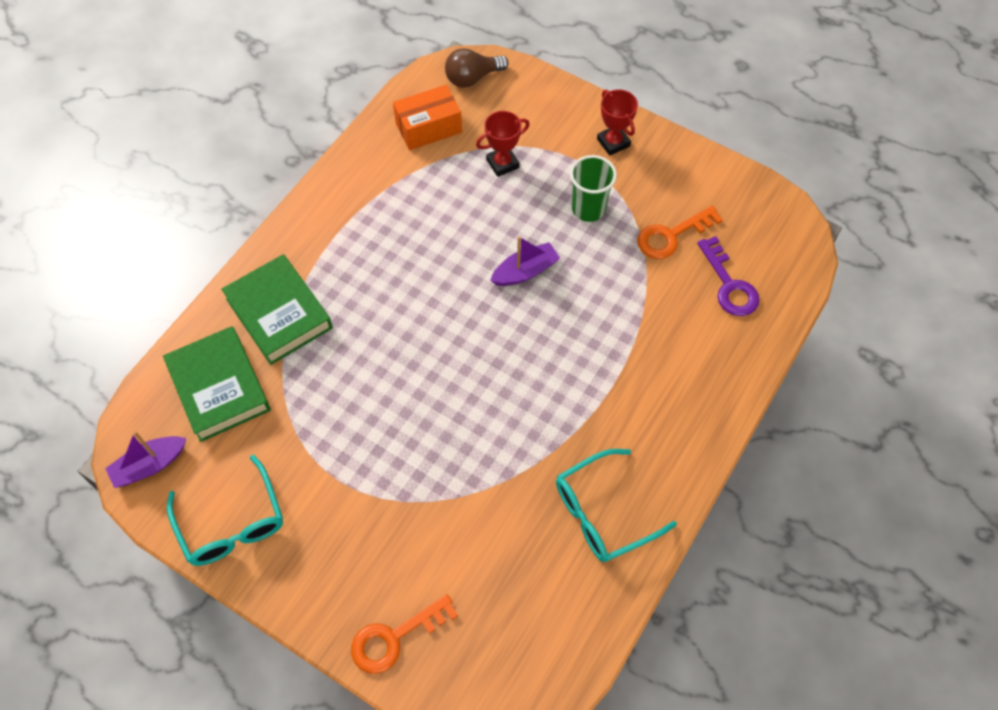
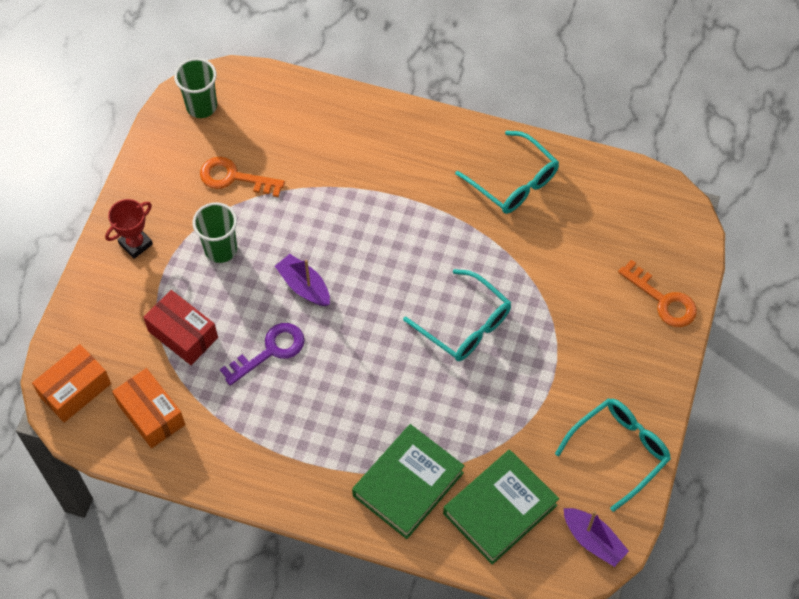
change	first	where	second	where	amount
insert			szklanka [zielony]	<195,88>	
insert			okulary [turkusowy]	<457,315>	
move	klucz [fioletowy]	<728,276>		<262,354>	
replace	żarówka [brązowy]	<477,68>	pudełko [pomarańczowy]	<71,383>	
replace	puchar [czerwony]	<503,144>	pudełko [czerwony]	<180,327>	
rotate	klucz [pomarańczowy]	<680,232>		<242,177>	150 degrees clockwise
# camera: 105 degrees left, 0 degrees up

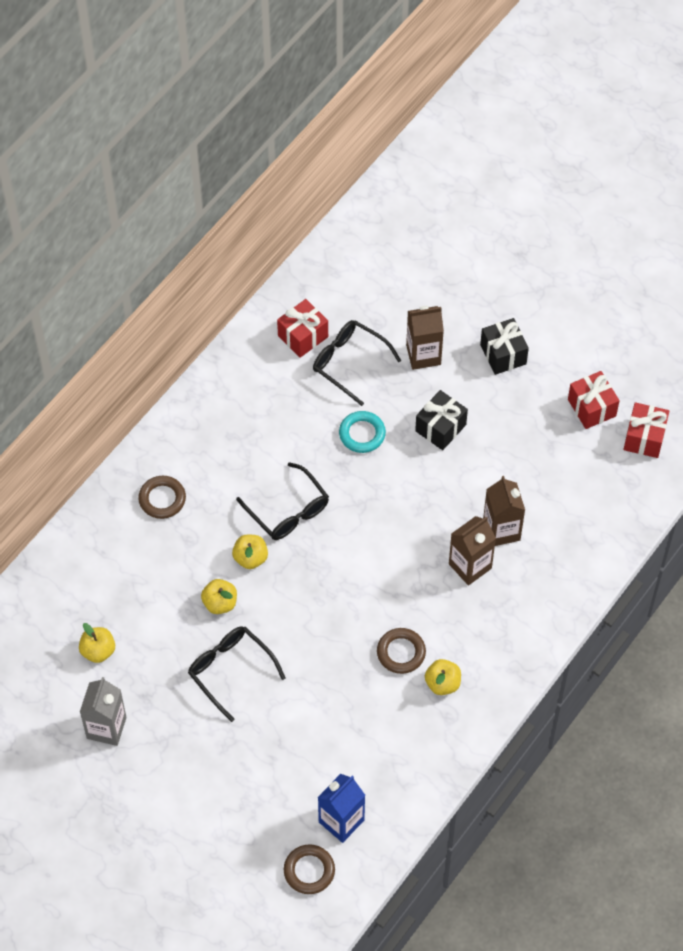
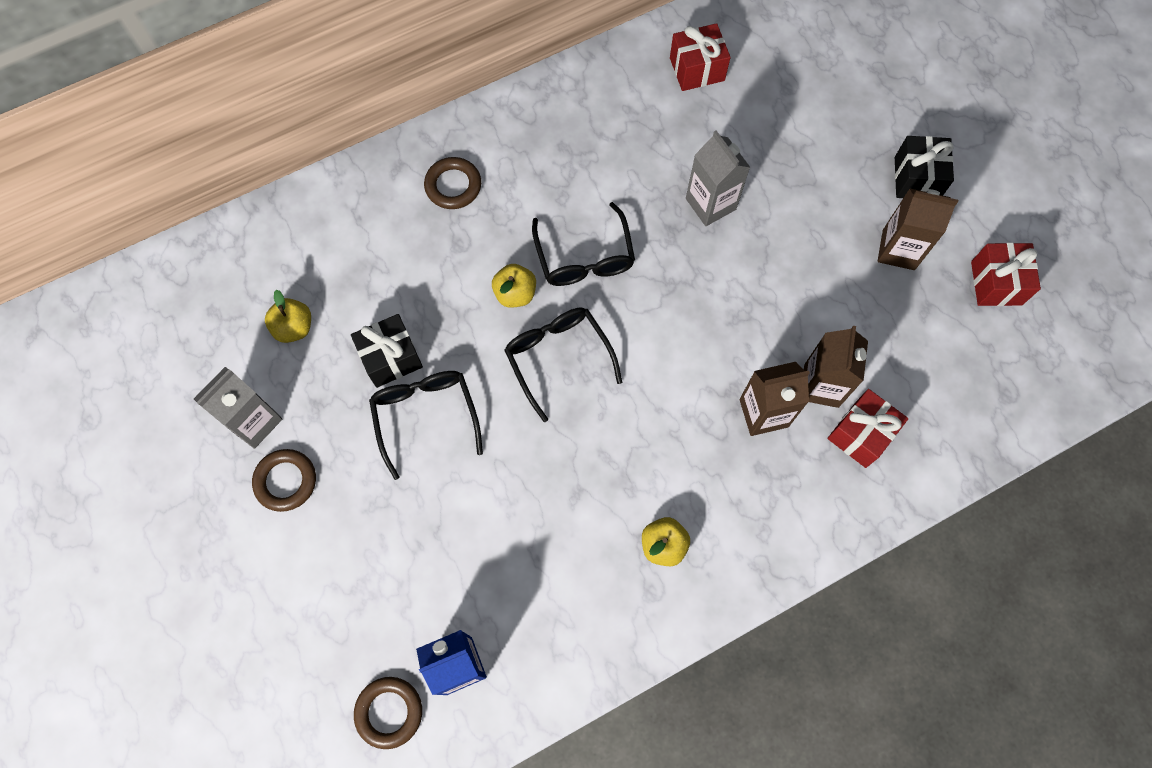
change	first	where	second	where	amount
delete	jabłko [żółty]	<219,596>			
move	okulary [czarny]	<357,363>		<563,364>	
move	pierścień [brązowy]	<401,651>		<284,480>	
move	karton mleka [brązowy]	<425,338>		<918,229>	
move	prezent [czarny]	<441,420>		<387,351>	
move	prezent [czerwony]	<646,430>		<867,428>	
replace	pierścień [turkusowy]	<362,432>	karton mleka [szary]	<718,178>	
# camera: 25 degrees right, 10 degrees up

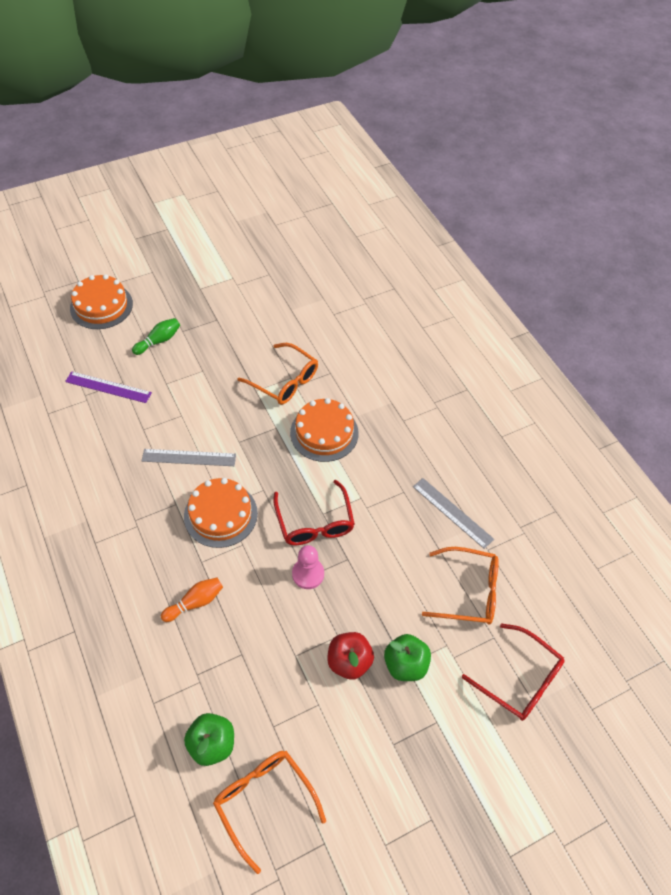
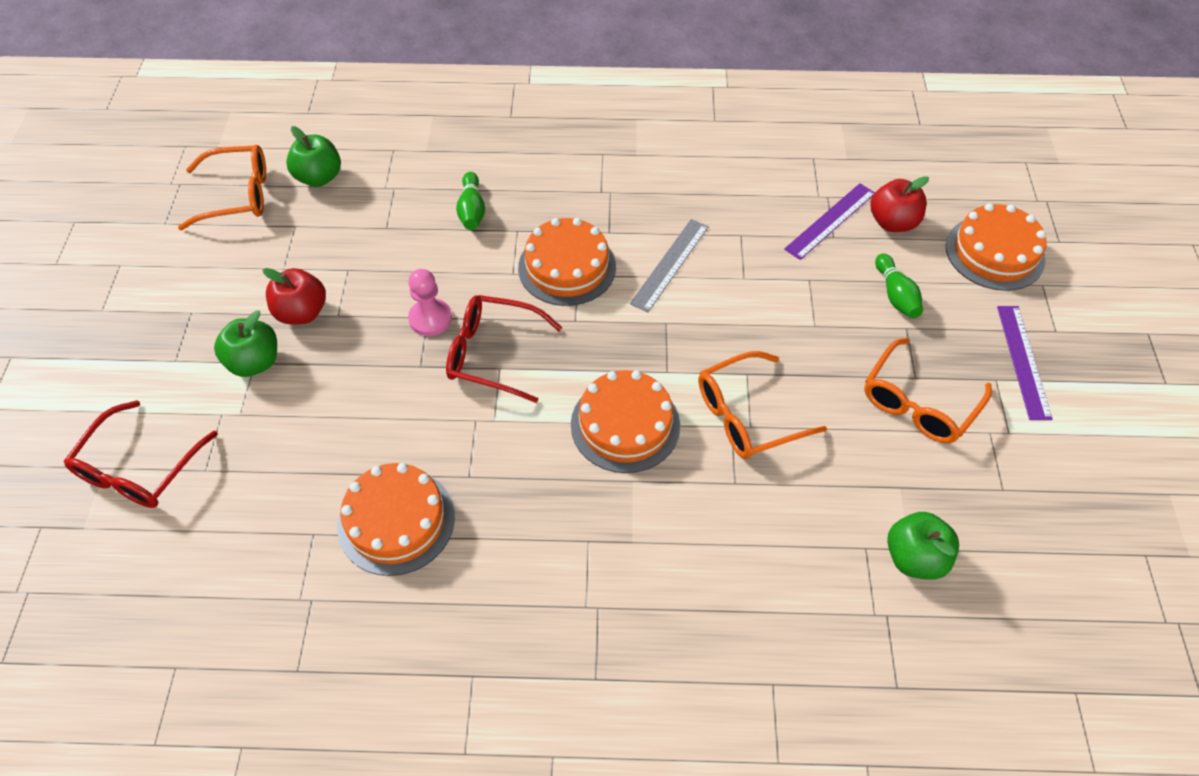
change	first	where	second	where	amount
insert			jabłko [czerwony]	<899,204>	
insert			jabłko [zielony]	<923,546>	
insert			linijka [fioletowy]	<1025,363>	
move	okulary [pomarańczowy]	<460,585>		<928,390>	
replace	linijka [szary]	<453,513>	tort [pomarańczowy]	<396,519>	
recolor	kręgiel [pomarańczowy]	<192,600>	kręgiel [zielony]	<470,201>	
rotate	okulary [czerwony]	<513,672>		<141,454>	45 degrees counterclockwise
# camera: 120 degrees right, 0 degrees up

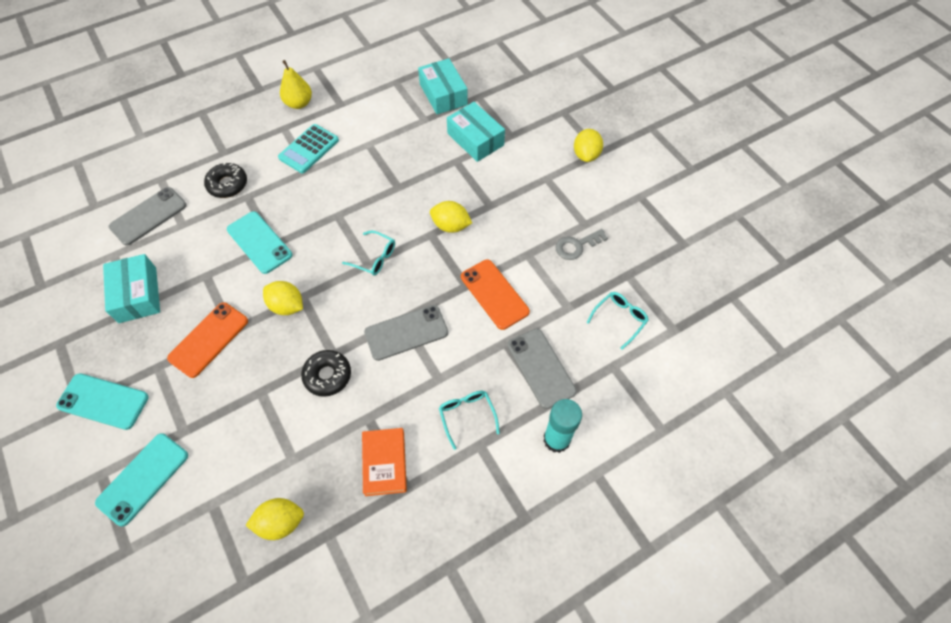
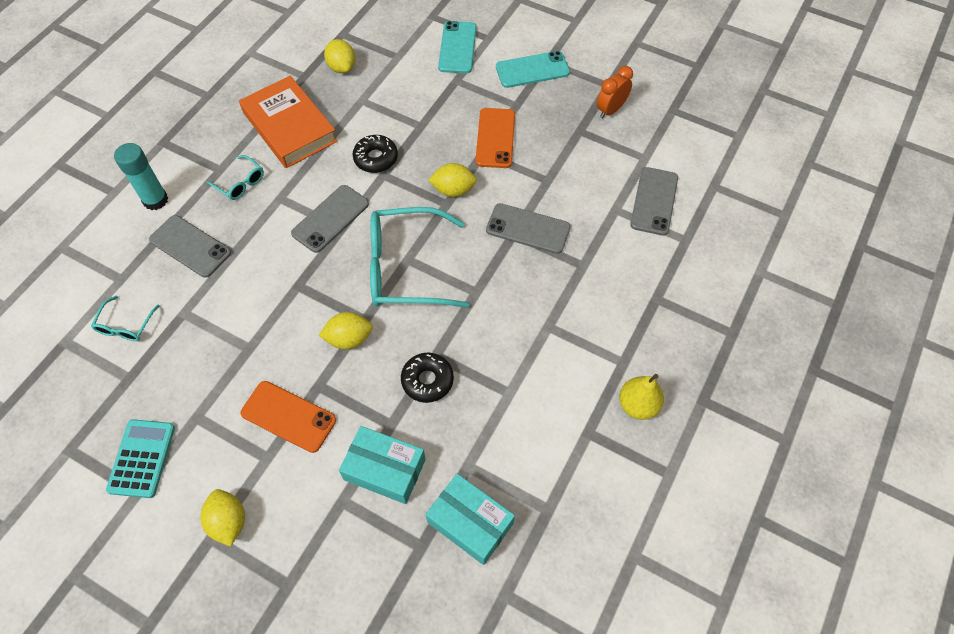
change	first	where	second	where	amount
delete	pudełko [turkusowy]	<131,288>			
delete	klucz [szary]	<582,244>			
insert			budzik [pomarańczowy]	<615,92>	
move	donut [czarny]	<225,180>		<427,378>	
move	kalkulator [turkusowy]	<308,148>		<140,458>	
move	telefon [pomarańczowy]	<495,294>		<288,417>	
recolor	telefon [turkusowy]	<259,242>	telefon [szary]	<528,228>	
rotate	cytryna [żółty]	<274,519>		<340,56>	75 degrees counterclockwise
resize	okulary [turkusowy]	<368,253>		<419,257>	x2.17
resize	książka [pomarańczowy]	<384,462>		<288,122>	x1.71
# camera: 150 degrees right, 0 degrees up

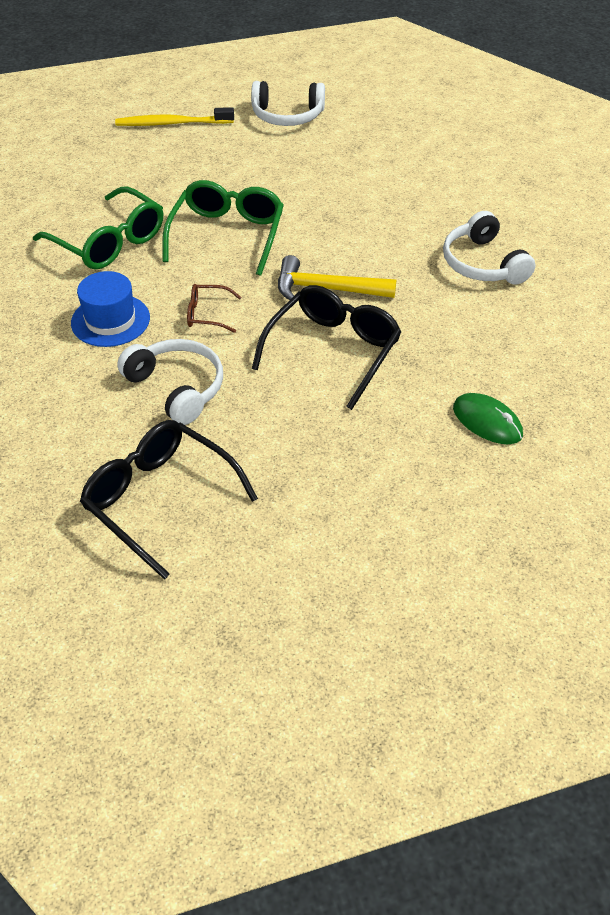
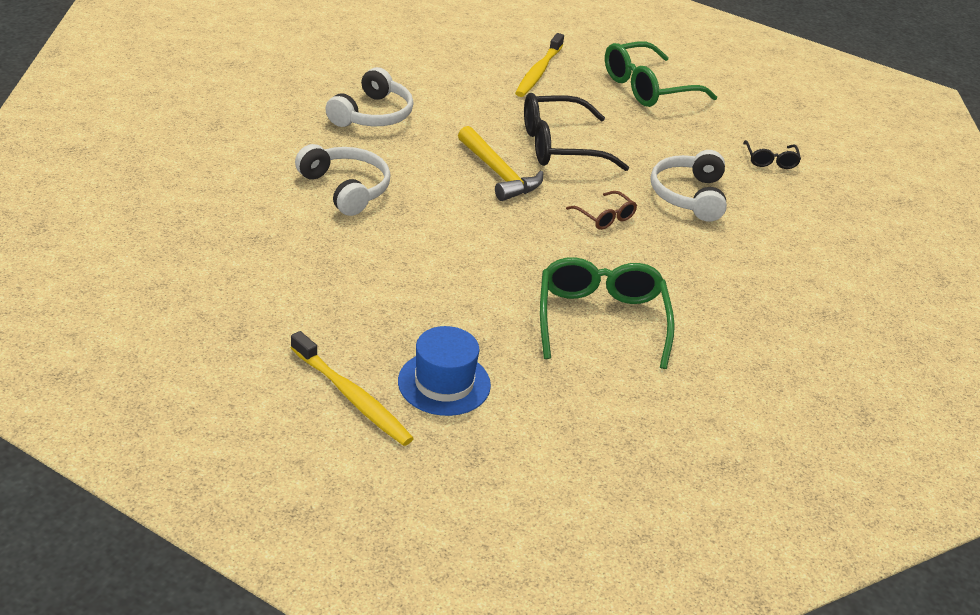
change	first	where	second	where	amount
move	kapelusz [niebieski]	<110,309>		<444,371>	
move	okulary [zielony]	<223,228>		<661,74>	
move	słuchawki [biały]	<288,103>		<343,180>	
replace	myszka [zielony]	<488,418>	szczoteczka do zębów [żółty]	<539,65>	
resize	okulary [czarny]	<169,500>		<772,154>	x0.49
# camera: 135 degrees left, 10 degrees down

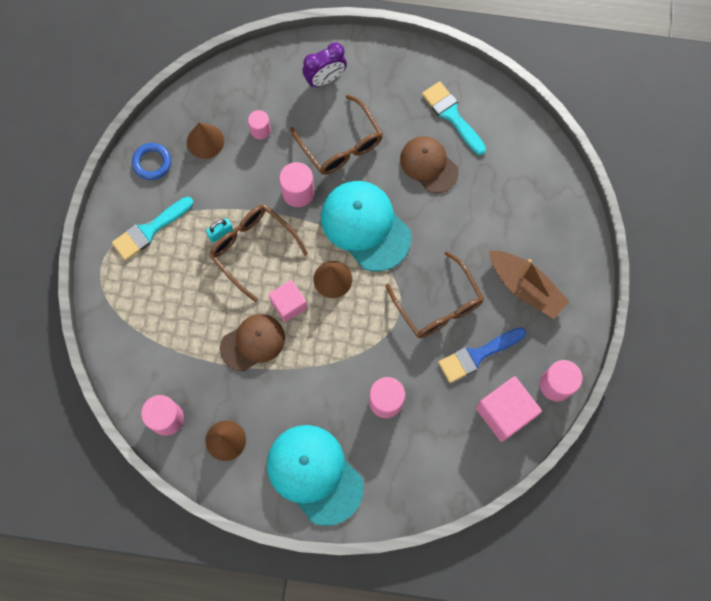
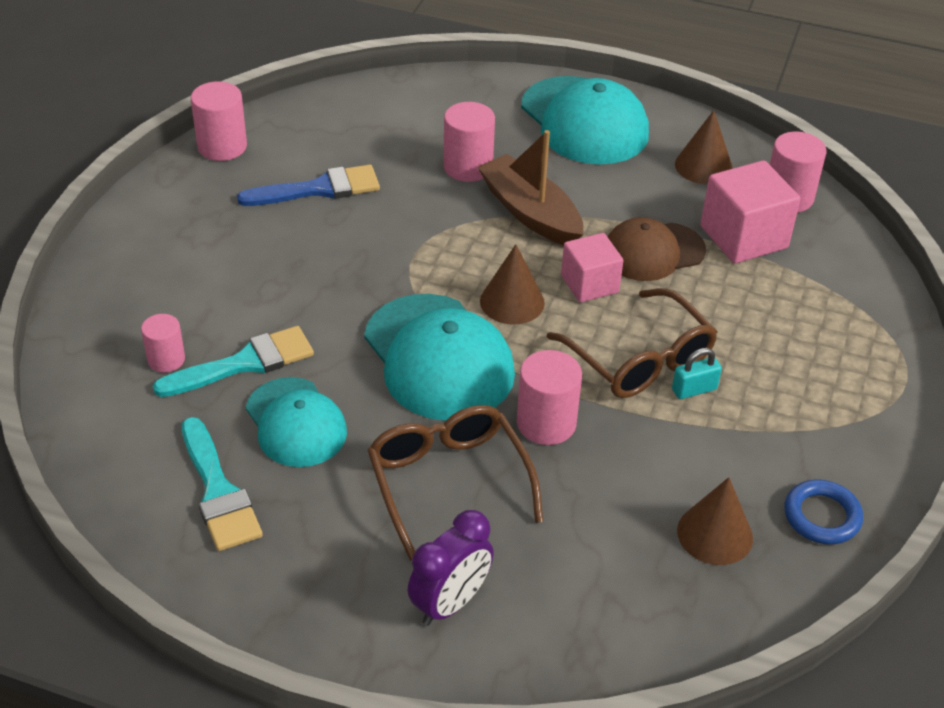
change	first	where	second	where	amount
delete	okulary [brązowy]	<435,294>			
move	pędzel [turkusowy]	<152,229>		<233,361>	
move	walec [różowy]	<259,125>		<163,343>	
move	sześcian [różowy]	<509,409>		<750,212>	
move	łódka [brązowy]	<529,285>		<530,187>	
recolor	czapka [brązowy]	<429,164>	czapka [turkusowy]	<296,422>	
rotate	budzik [fioletowy]	<324,64>		<451,568>	150 degrees clockwise
# camera: 170 degrees left, 30 degrees down

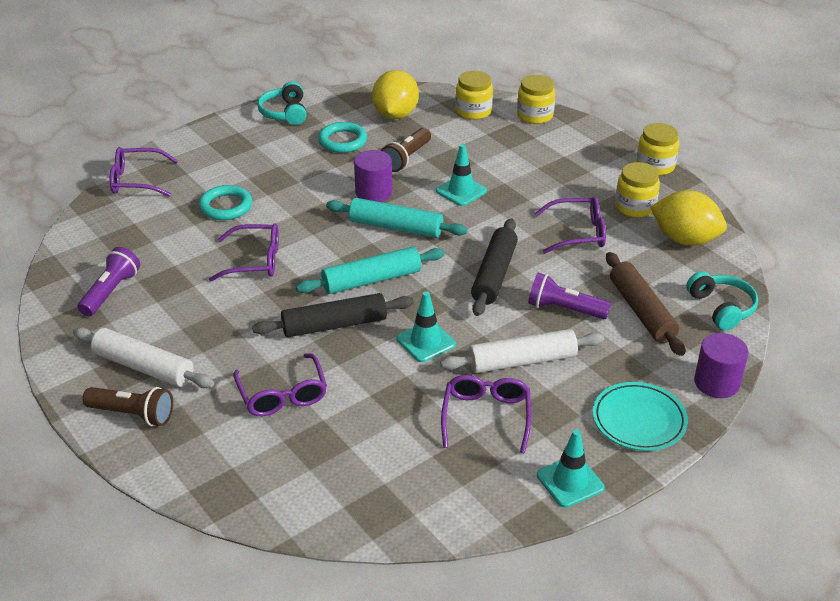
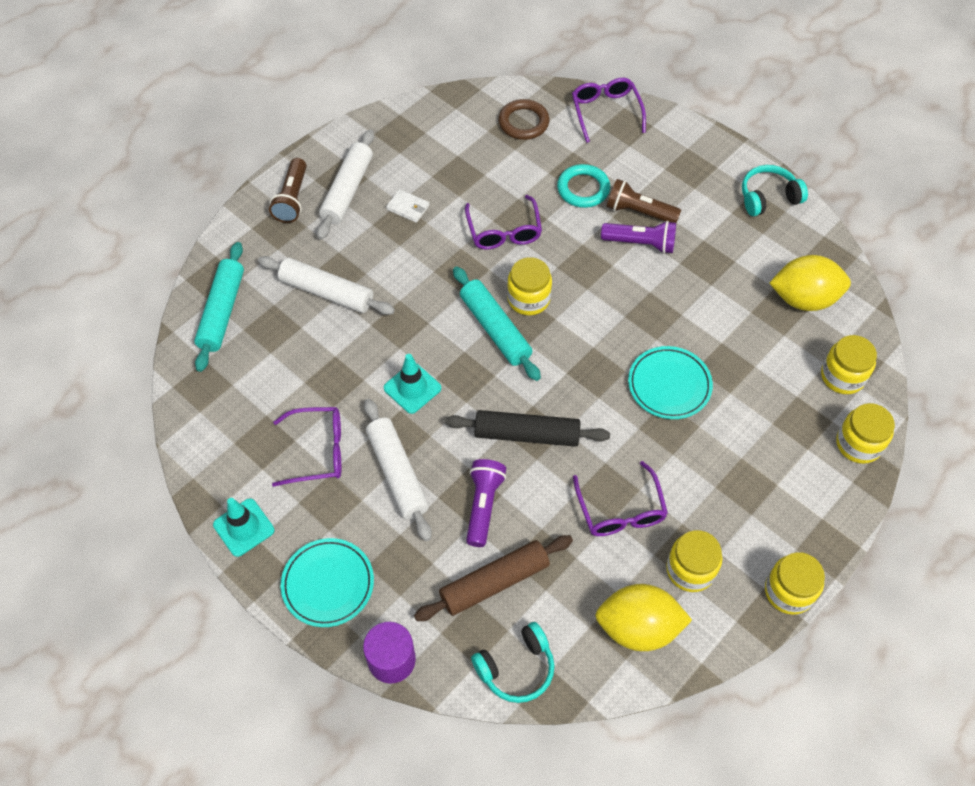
change	first	where	second	where	amount
delete	wałek do ciasta [czarny]	<333,315>			
delete	pierścień [turkusowy]	<342,137>			
delete	walec [fioletowy]	<373,176>			
insert			portfel [biały]	<407,206>	
insert			pierścień [brązowy]	<524,119>	
insert			słoik [żółty]	<529,286>	
move	latarka [fioletowy]	<108,281>		<638,237>	
move	wałek do ciasta [turkusowy]	<397,218>		<219,307>	
move	latarka [brązowy]	<406,150>		<643,201>	
replace	okulary [fioletowy]	<280,384>	wałek do ciasta [biały]	<326,285>	
replace	pachołek [turkusowy]	<461,175>	talerz [turkusowy]	<670,382>	
rotate	cytryna [żółty]	<688,218>		<643,617>	75 degrees clockwise
# camera: 80 degrees right, 20 degrees up

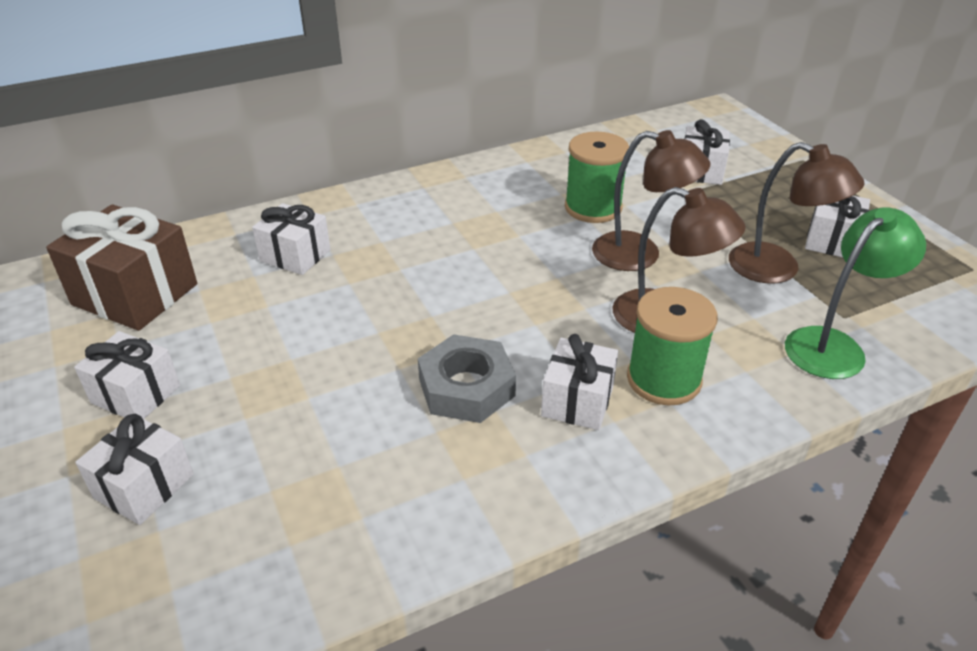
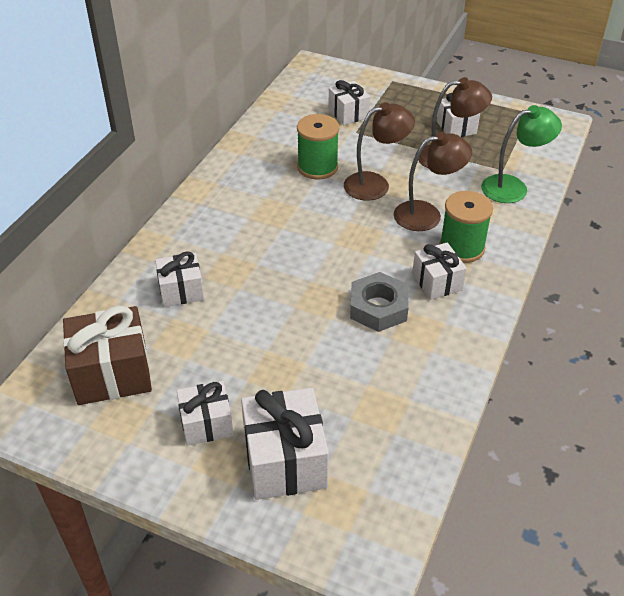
change	first	where	second	where	amount
rotate	lampka [zielony]	<855,293>		<521,154>	60 degrees clockwise
resize	prezent [biały]	<134,469>		<285,444>	x1.62
# camera: 40 degrees left, 5 degrees up

